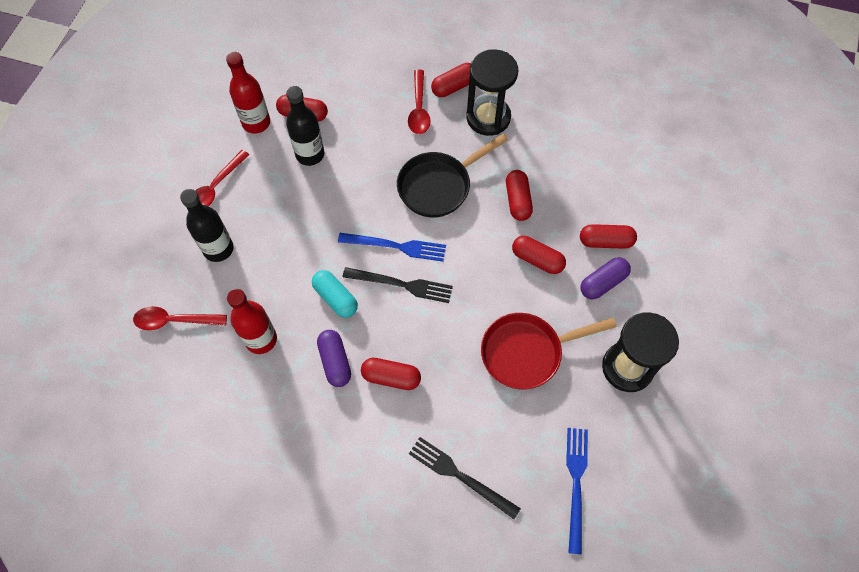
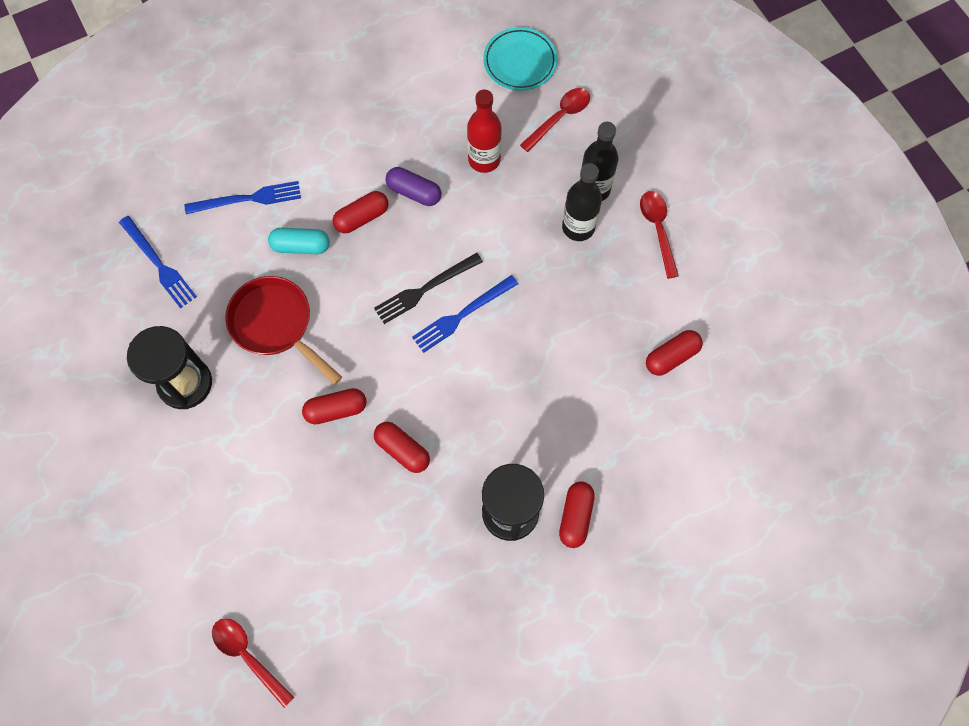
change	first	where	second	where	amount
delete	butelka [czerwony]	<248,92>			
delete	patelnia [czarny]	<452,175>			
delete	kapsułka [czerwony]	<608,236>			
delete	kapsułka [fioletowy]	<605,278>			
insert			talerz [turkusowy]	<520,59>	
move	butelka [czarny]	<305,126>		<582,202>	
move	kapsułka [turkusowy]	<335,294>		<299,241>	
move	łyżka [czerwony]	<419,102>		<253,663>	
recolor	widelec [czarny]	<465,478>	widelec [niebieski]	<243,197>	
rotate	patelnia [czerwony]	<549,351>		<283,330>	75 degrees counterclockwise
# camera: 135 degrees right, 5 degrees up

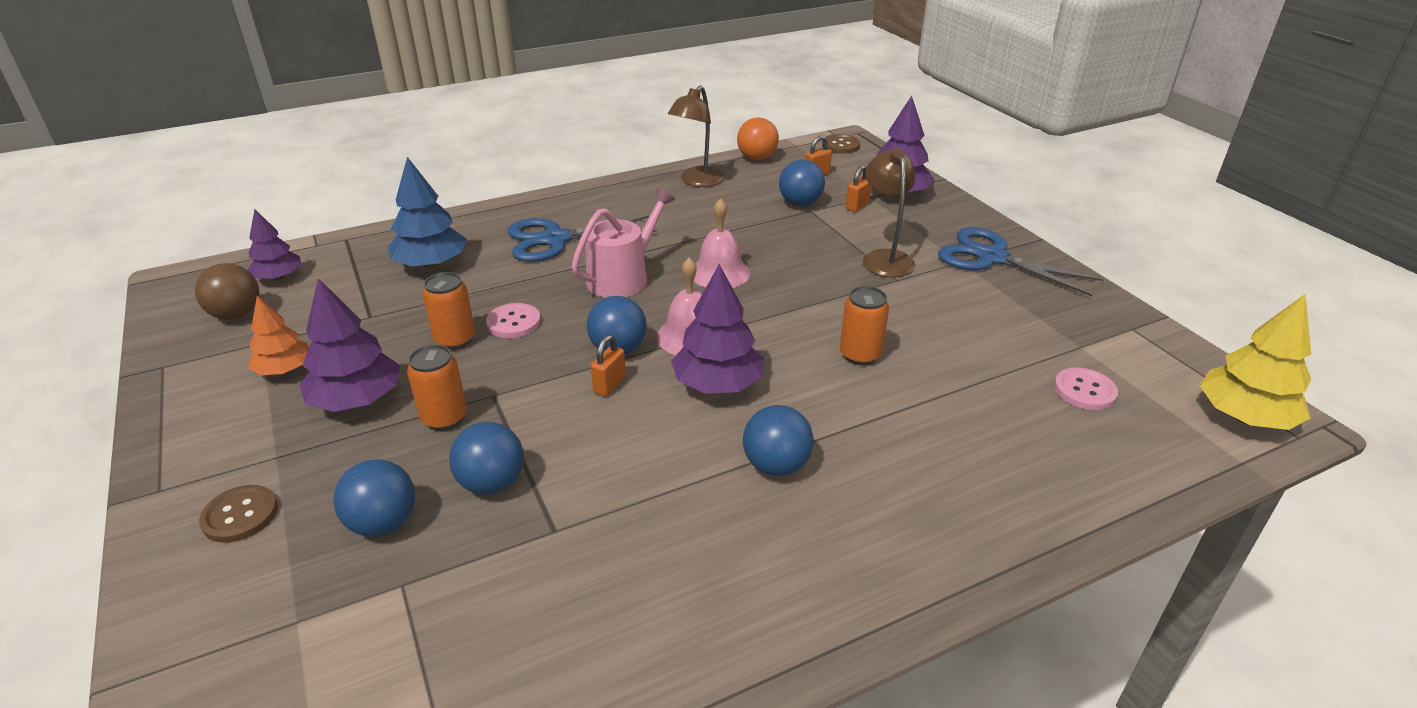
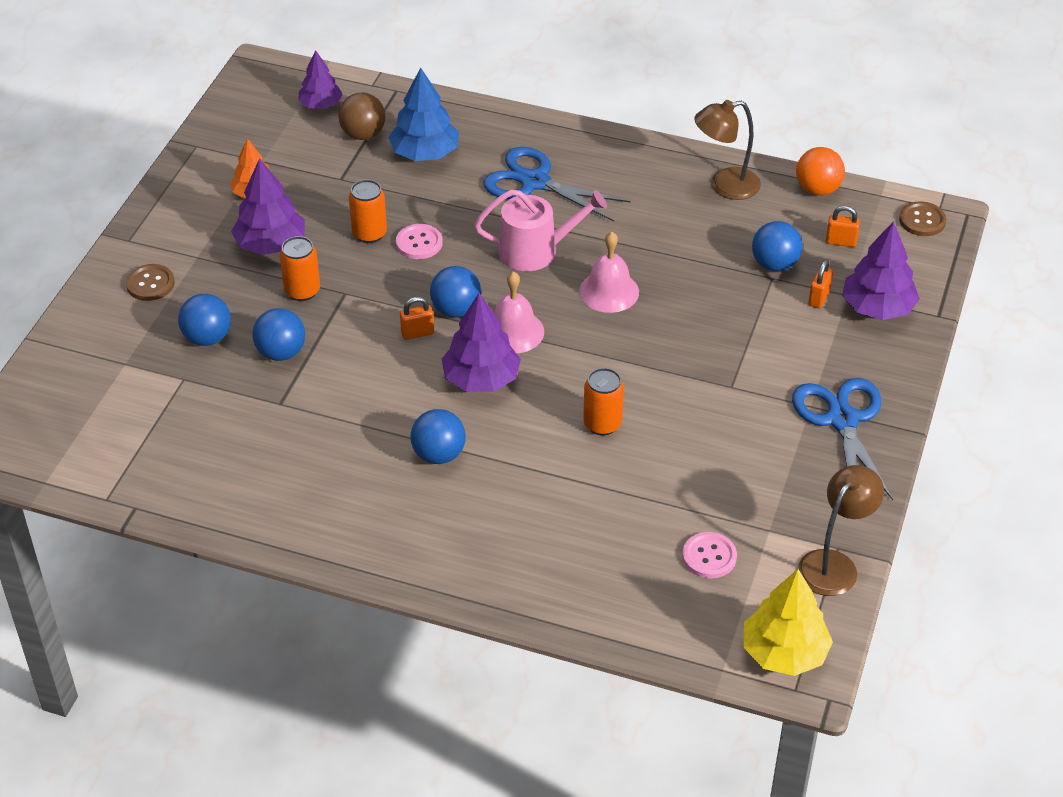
change	first	where	second	where	amount
move	piłka [brązowy]	<227,291>		<361,116>	
move	lampka [brązowy]	<889,213>		<841,530>	
rotate	kłódka [pomarańczowy]	<858,188>		<821,284>	60 degrees counterclockwise
# camera: 45 degrees right, 10 degrees up

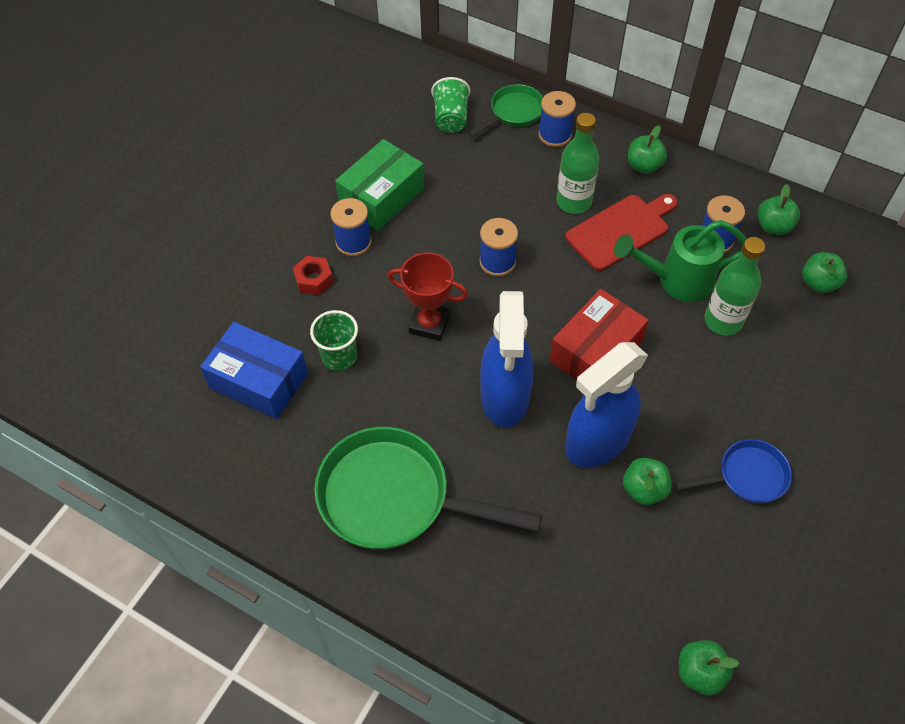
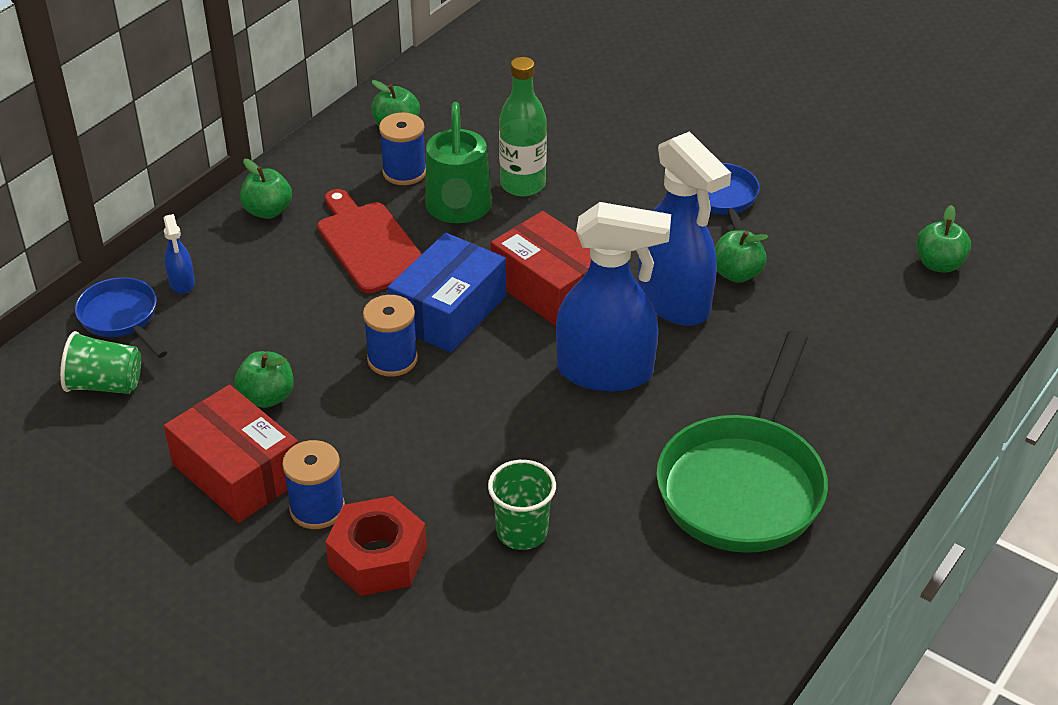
change	first	where	second	where	amount
delete	puchar [czerwony]	<428,297>			
delete	butelka [zielony]	<578,163>			
move	pudełko [niebieski]	<254,370>		<447,293>	
move	jabłko [zielony]	<824,272>		<264,379>	
replace	szpulka [niebieski]	<557,119>	spryskiwacz [niebieski]	<179,254>	
recolor	pudełko [zielony]	<379,185>	pudełko [czerwony]	<231,454>	
recolor	patelnia [zielony]	<505,110>	patelnia [niebieski]	<121,317>	
resize	nakrętka [czerwony]	<313,275>		<376,546>	x1.62
# camera: 85 degrees left, 15 degrees down

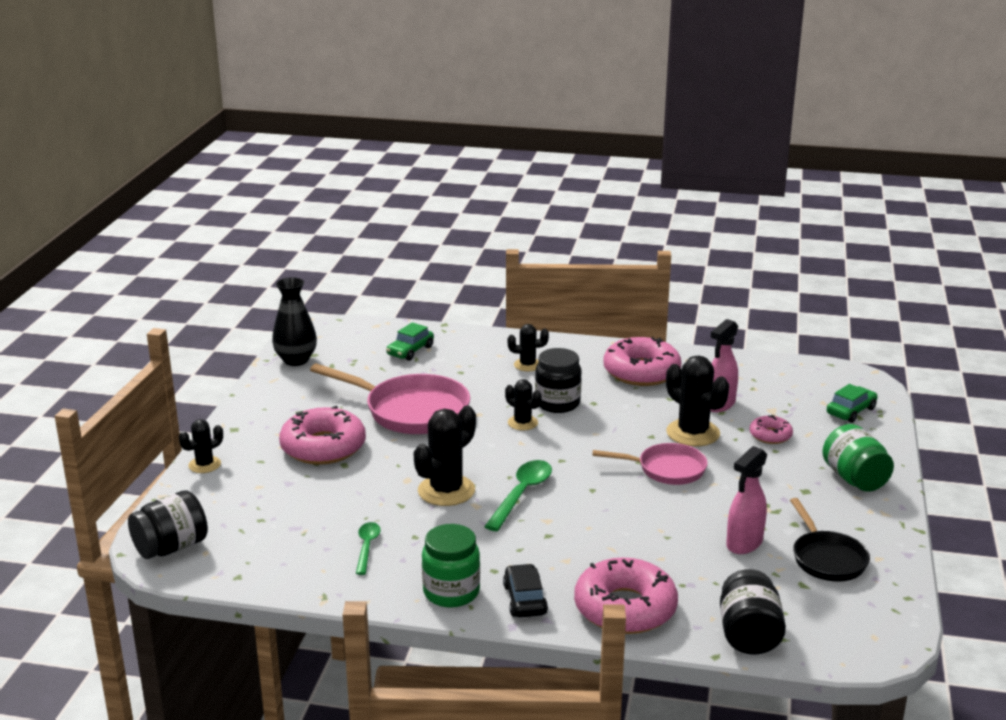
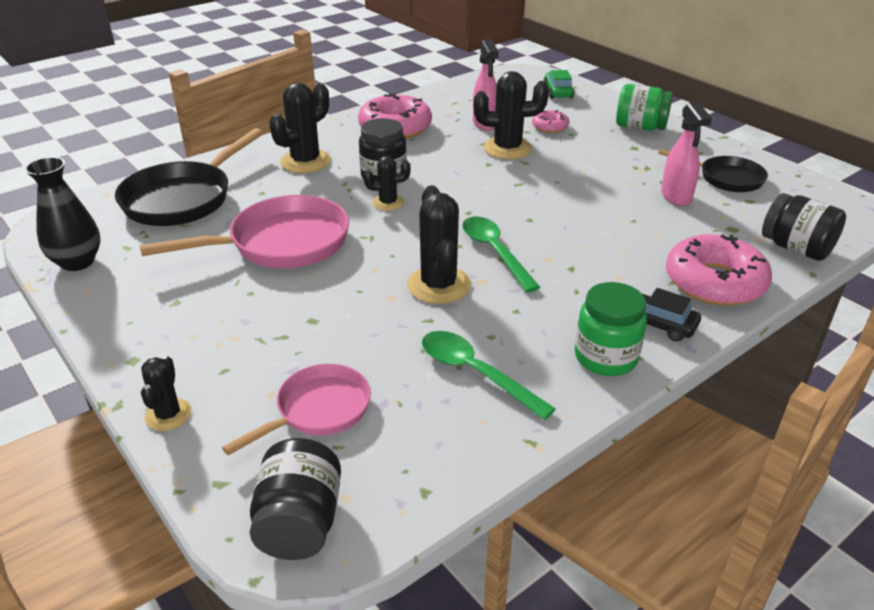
change	first	where	second	where	amount
delete	donut [różowy]	<322,435>			
move	patelnia [różowy]	<650,464>		<296,410>	
replace	samochód [zielony]	<410,341>	patelnia [czarny]	<189,177>	
resize	łyżka [zielony]	<368,548>		<489,375>	x1.62
resize	kaktus [czarny]	<528,348>		<300,128>	x1.74
# camera: 50 degrees left, 10 degrees up

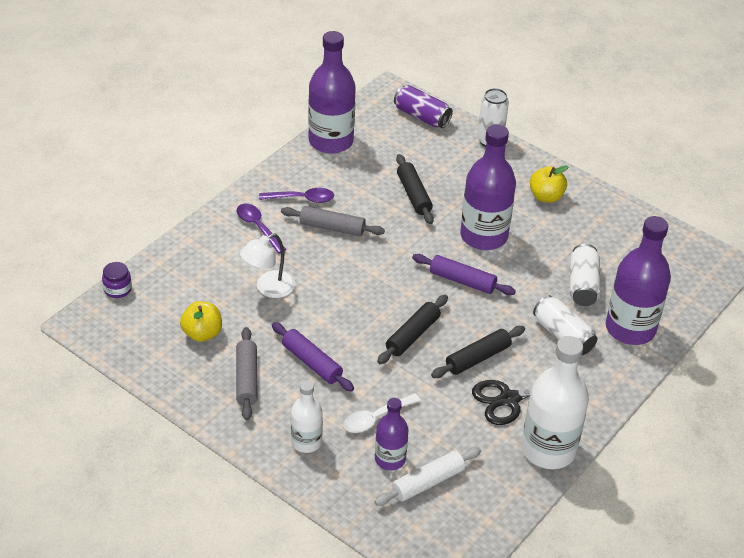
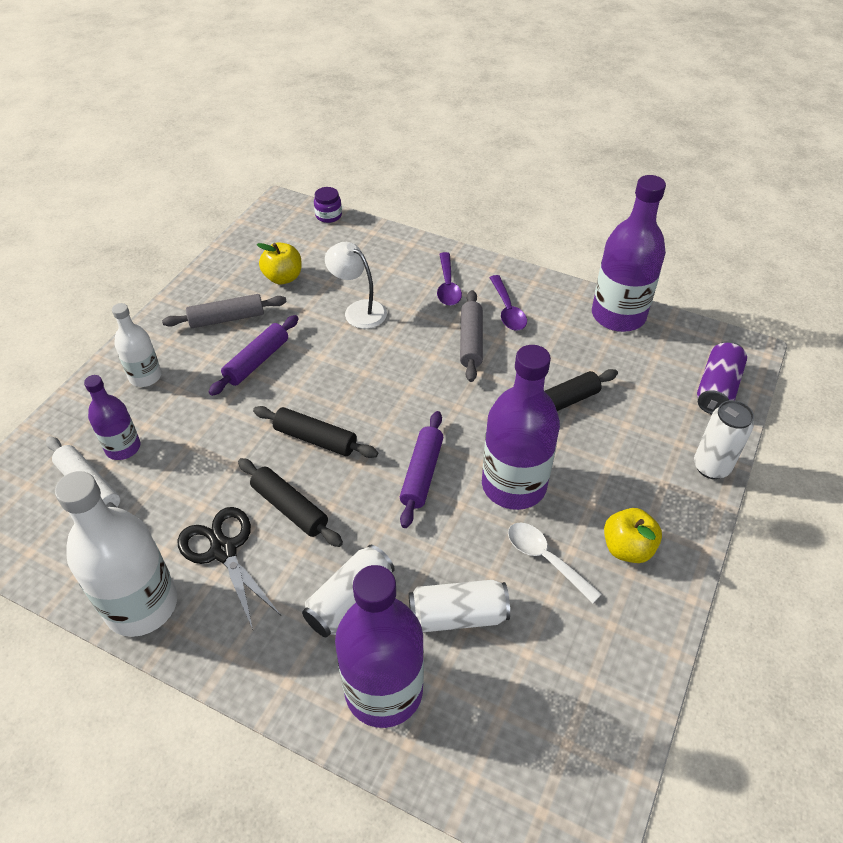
change	first	where	second	where	amount
move	łyżka [biały]	<382,413>		<555,562>	
rotate	łyżka [fioletowy]	<262,229>		<449,279>	135 degrees clockwise
# camera: 80 degrees right, 5 degrees up

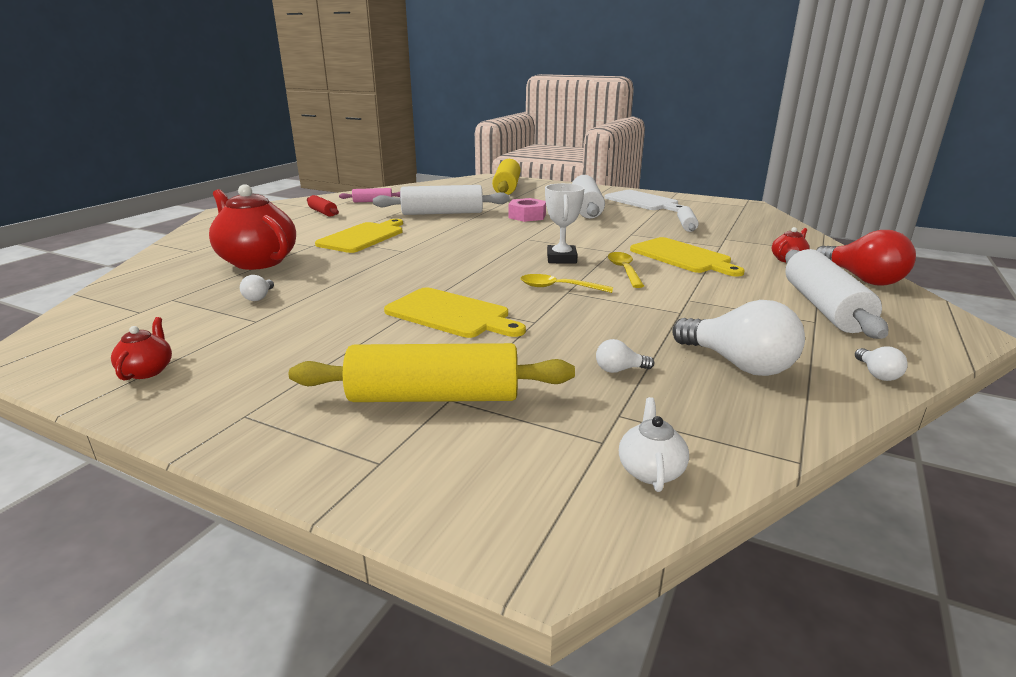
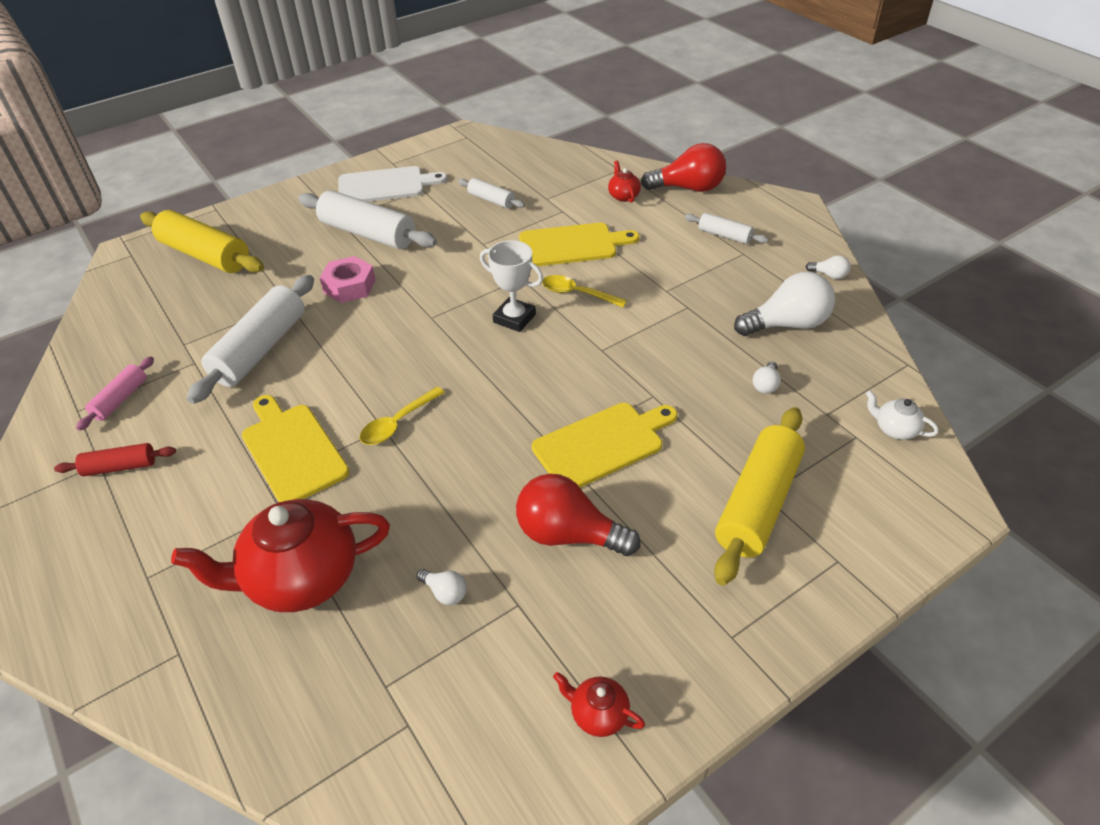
change	first	where	second	where	amount
insert			żarówka [czerwony]	<578,515>	
move	łyżka [żółty]	<567,283>		<402,416>	
resize	wałek do ciasta [biały]	<836,294>		<727,228>	x0.51
# camera: 60 degrees left, 20 degrees up

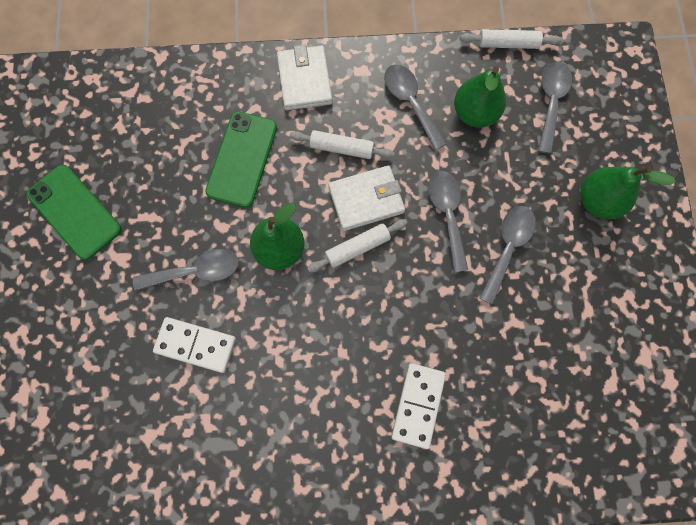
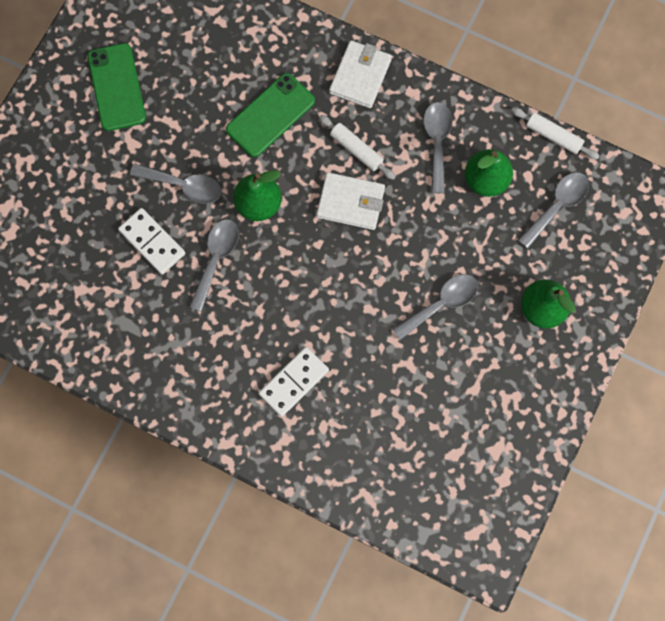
change	first	where	second	where	amount
delete	wałek do ciasta [biały]	<357,245>			
move	łyżka [szary]	<448,221>		<214,265>	
# camera: 30 degrees right, 0 degrees up

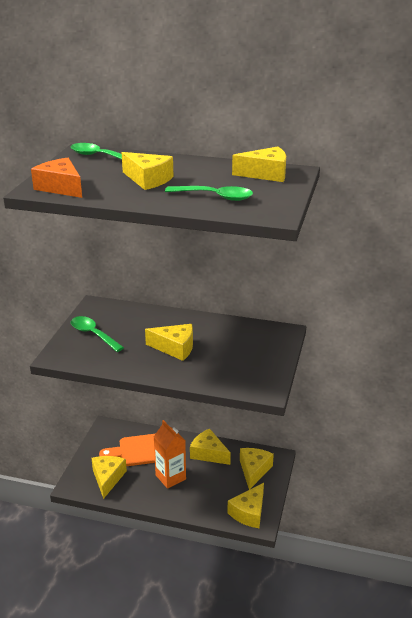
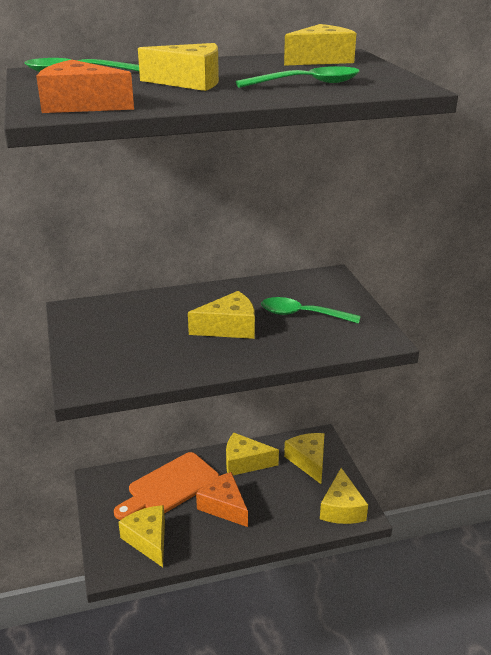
change	first	where	second	where	amount
move	łyżka [zielony]	<97,334>		<311,310>	
replace	karton mleka [pomarańczowy]	<170,454>	ser [pomarańczowy]	<222,499>	
# camera: 30 degrees left, 0 degrees up

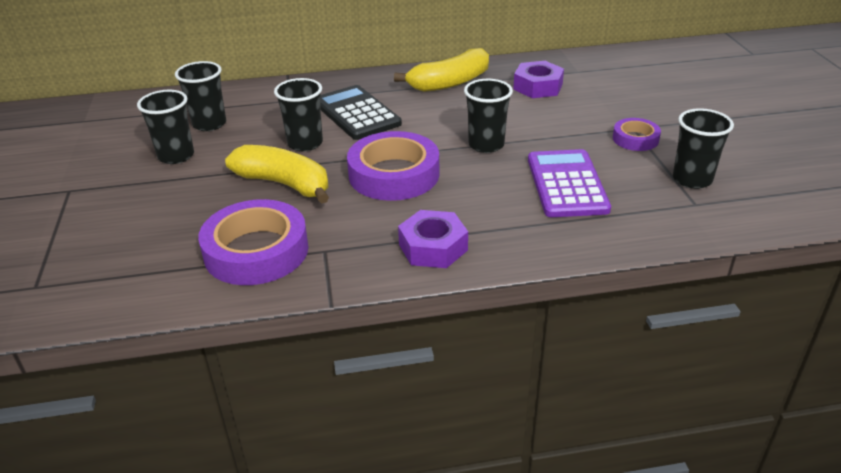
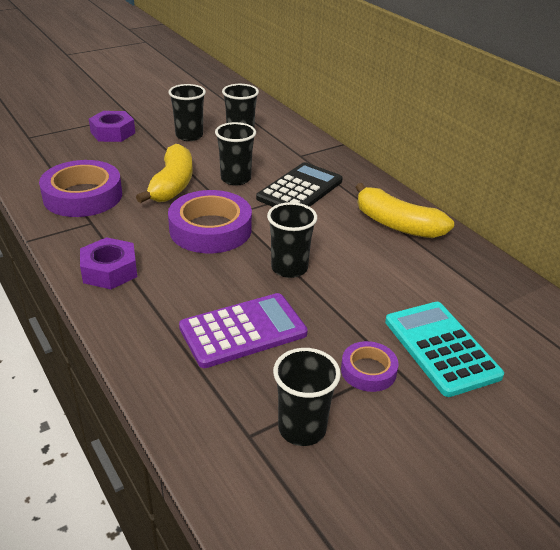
change	first	where	second	where	amount
insert			kalkulator [turkusowy]	<444,349>	
move	nakrętka [fioletowy]	<538,79>		<112,126>	
# camera: 65 degrees right, 0 degrees up

